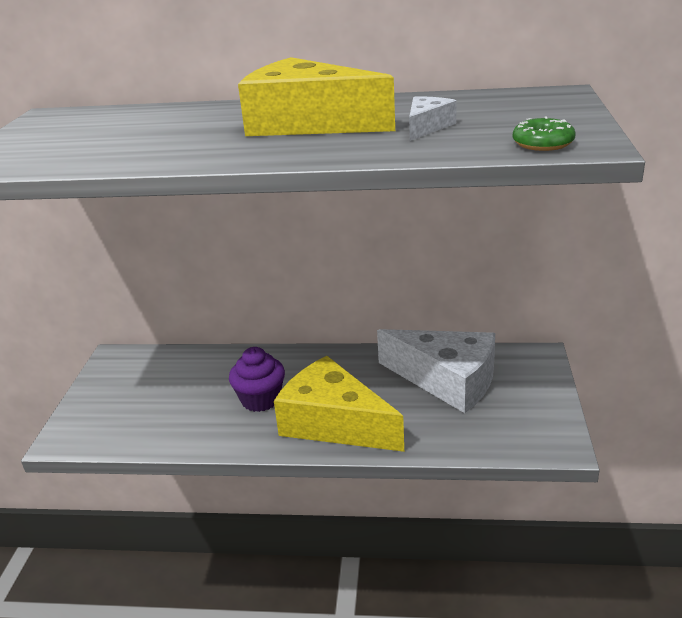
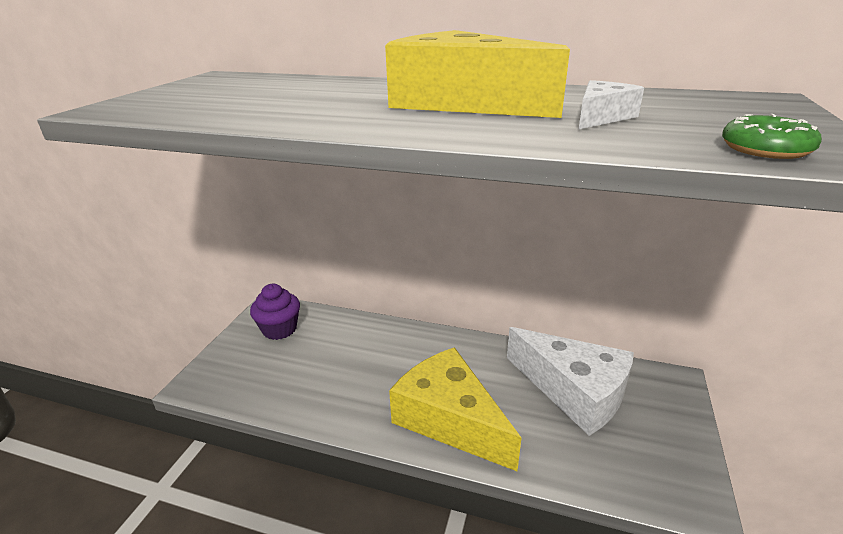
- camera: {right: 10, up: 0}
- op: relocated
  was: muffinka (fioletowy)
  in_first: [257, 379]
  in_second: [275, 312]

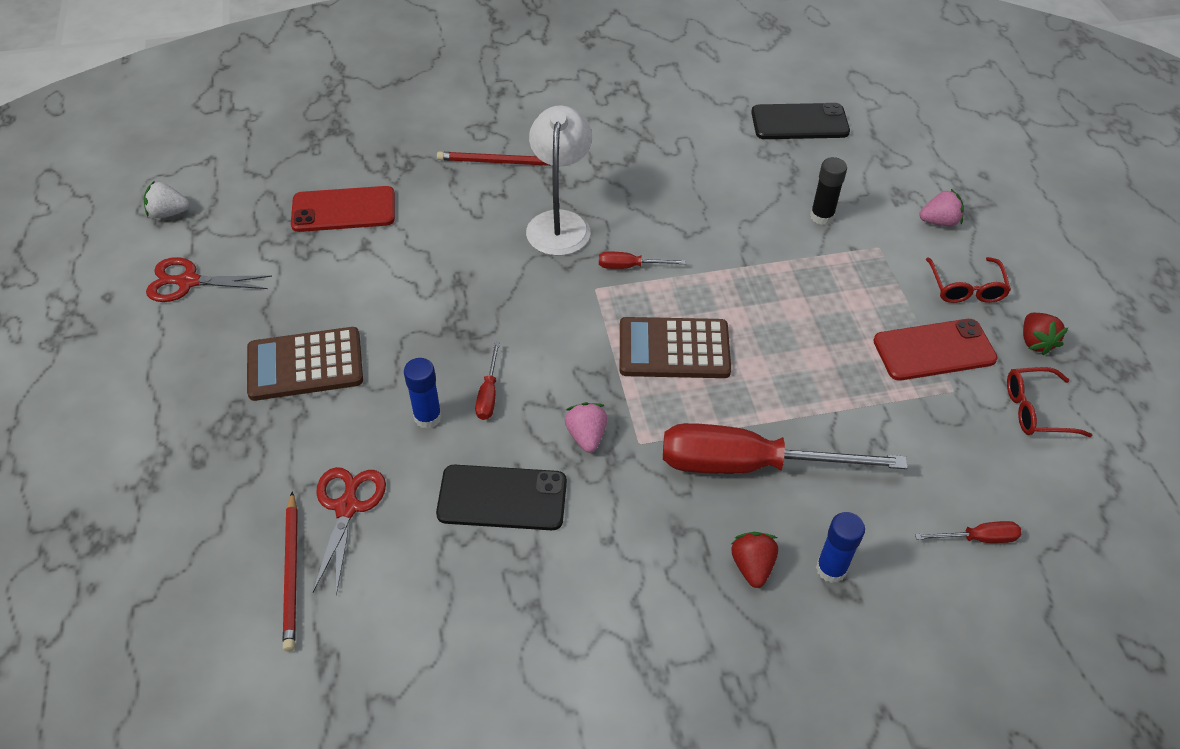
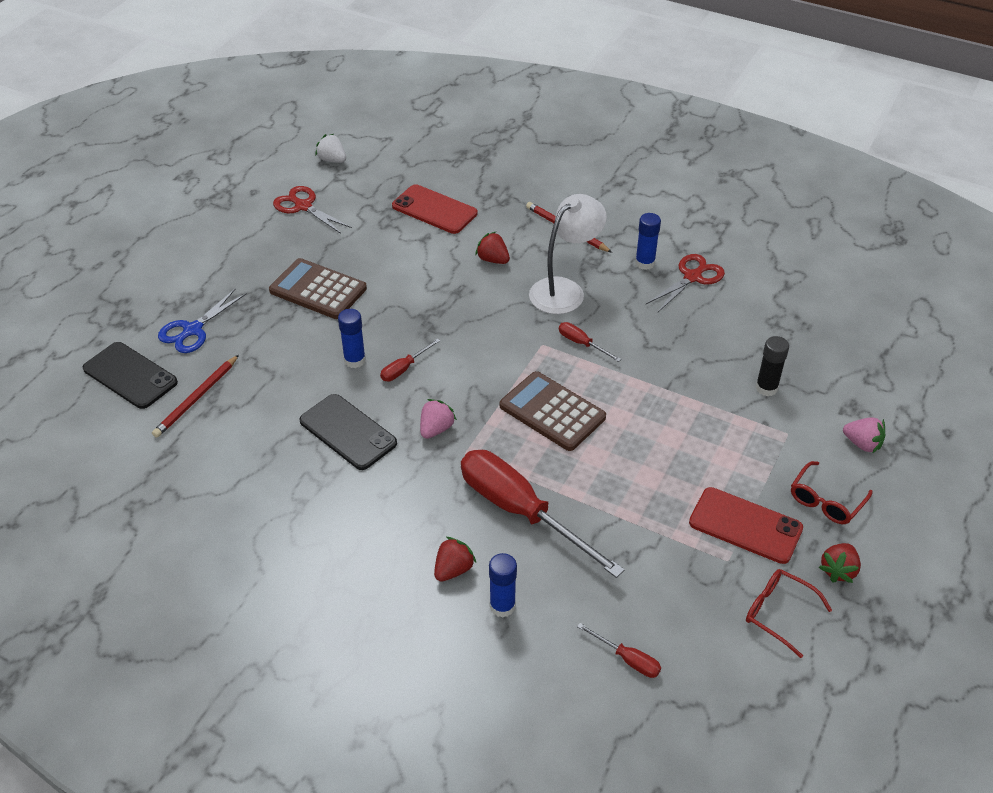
- camera: {right: 40, up: -5}
- op: relocated
  was: nożyczki (czerwony)
  in_first: [349, 531]
  in_second: [685, 283]
- op: relocated
  was: telefon (czarny)
  in_first: [800, 121]
  in_second: [130, 375]
- op: appeared
  now: nożyczki (niebieski)
  in_second: [202, 320]
- op: appeared
  now: truskawka (czerwony)
  in_second: [492, 248]
- op: appeared
  now: klej w sztyfcie (niebieski)
  in_second: [648, 241]

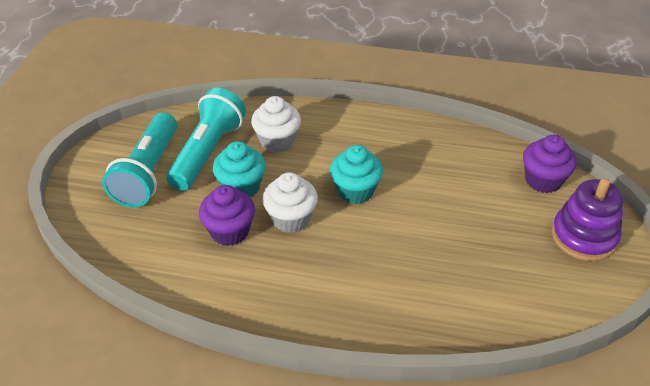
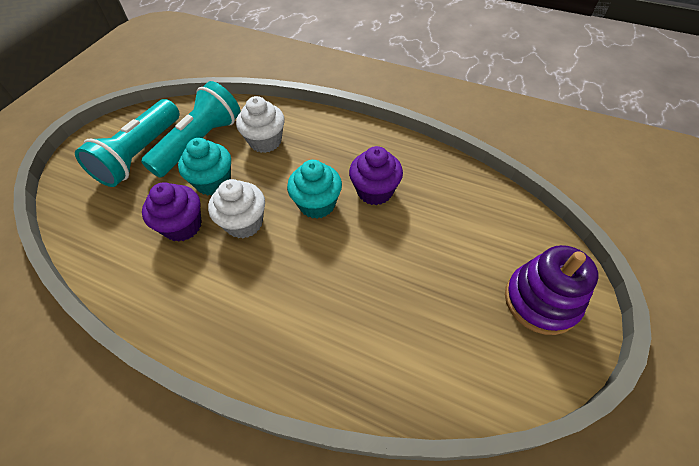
- camera: {right: 15, up: 10}
- op: relocated
  was: muffinka (fioletowy)
  in_first: [550, 164]
  in_second: [376, 175]

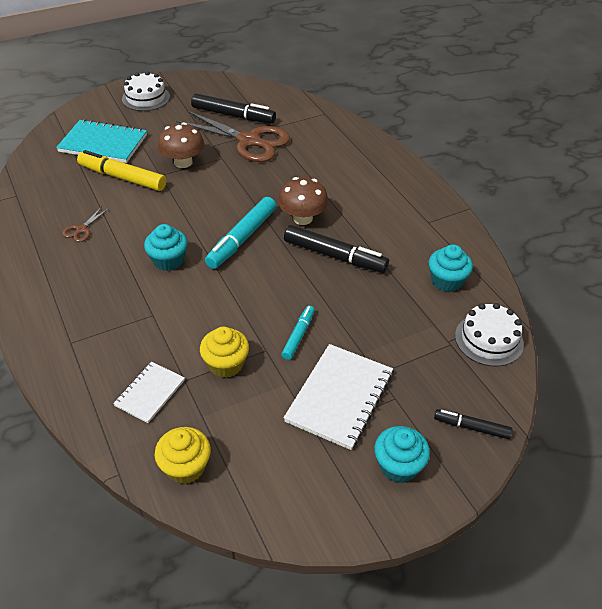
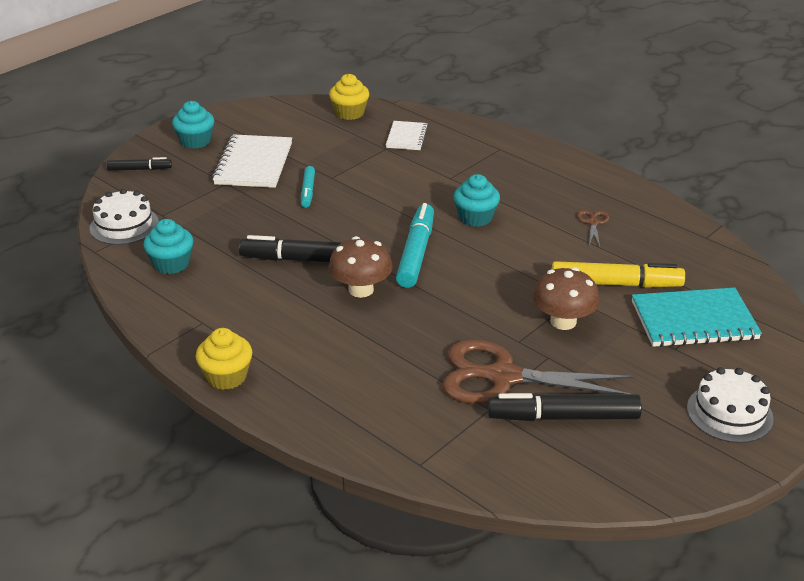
- camera: {right: 160, up: -10}
- op: relocated
  was: muffinka (żółty)
  in_first: [224, 352]
  in_second: [223, 359]

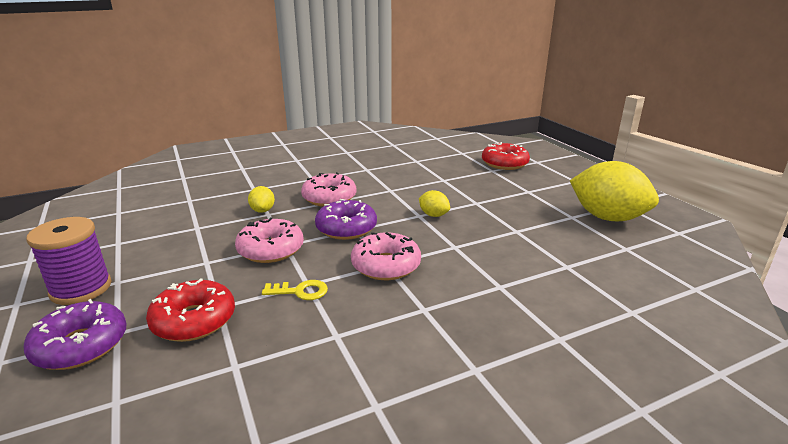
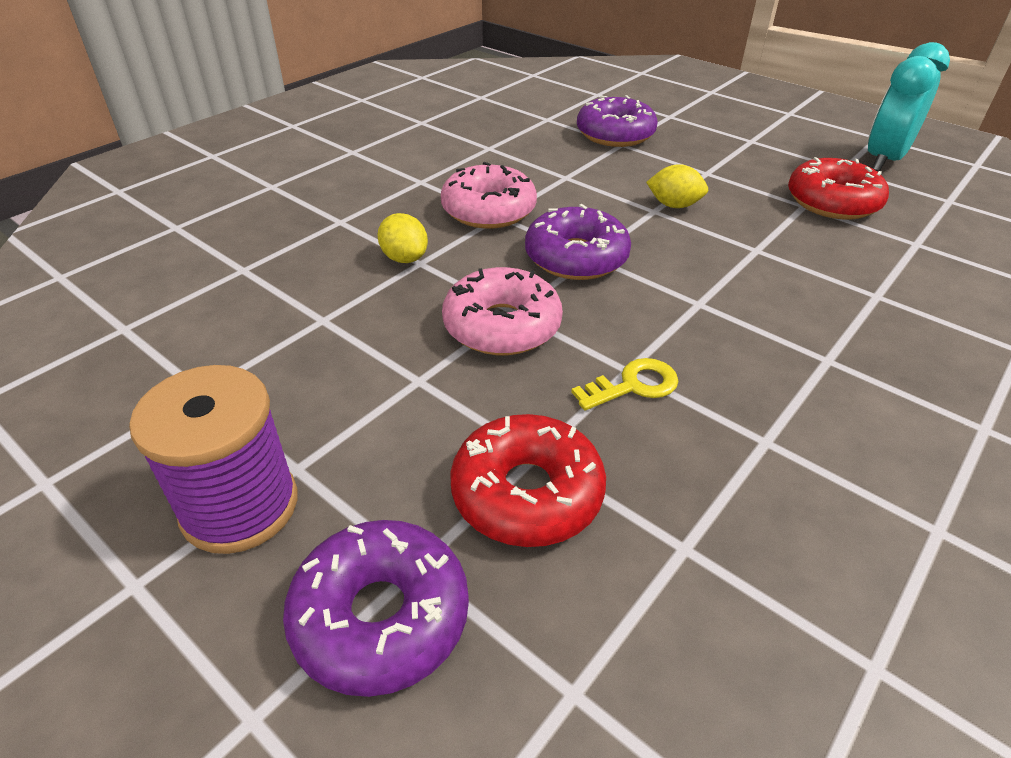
- camera: {right: -25, up: 15}
- op: missing
  was: donut (różowy)
  in_first: [386, 256]
- op: relocated
  was: donut (czerwony)
  in_first: [506, 156]
  in_second: [838, 188]
- op: exchanged
  was: cytryna (żółty)
  now: budzik (turkusowy)
  in_first: [614, 191]
  in_second: [909, 107]
- op: appeared
  now: donut (fioletowy)
  in_second: [617, 121]

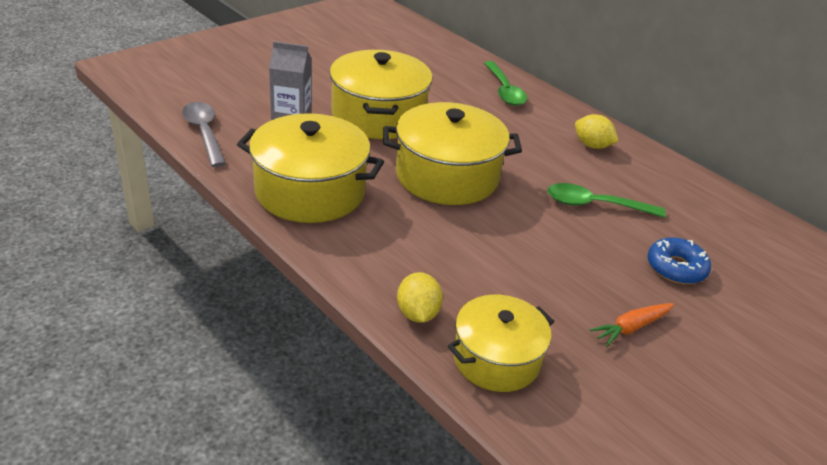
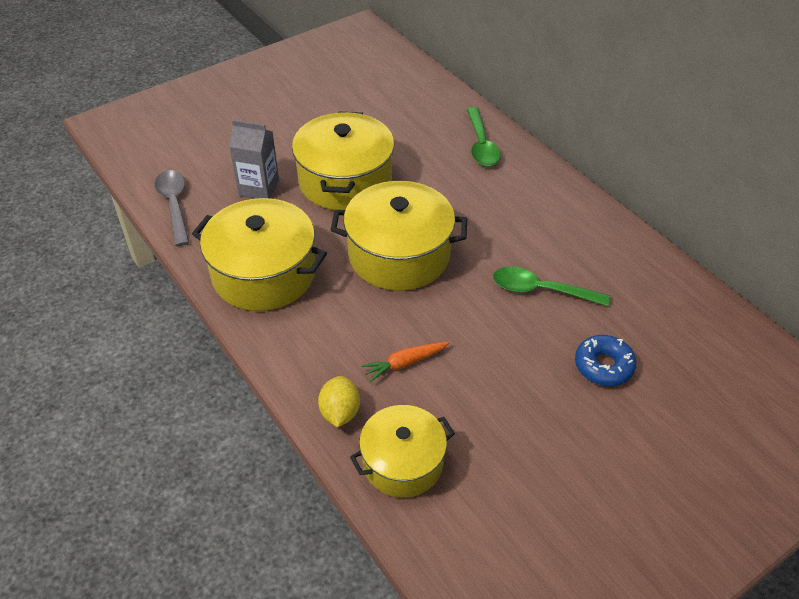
- camera: {right: 10, up: 10}
- op: missing
  was: cytryna (żółty)
  in_first: [597, 131]
- op: relocated
  was: marchewka (pomarańczowy)
  in_first: [632, 325]
  in_second: [405, 362]

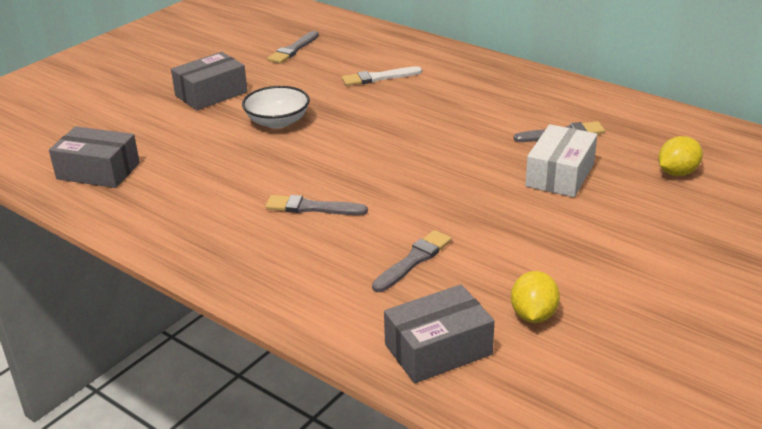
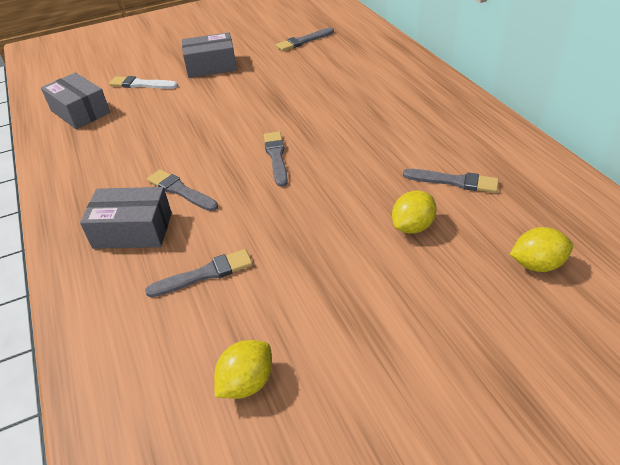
- camera: {right: 30, up: 10}
- op: missing
  was: miska (biały)
  in_first: [276, 107]
- op: relocated
  was: pędzel (biały)
  in_first: [382, 76]
  in_second: [143, 82]
- op: relocated
  was: pudełko (szary)
  in_first: [439, 333]
  in_second: [126, 218]
- op: exchanged
  was: pudełko (biały)
  now: cytryna (żółty)
  in_first: [561, 160]
  in_second: [414, 212]
- op: appeared
  now: pędzel (szary)
  in_second: [276, 159]

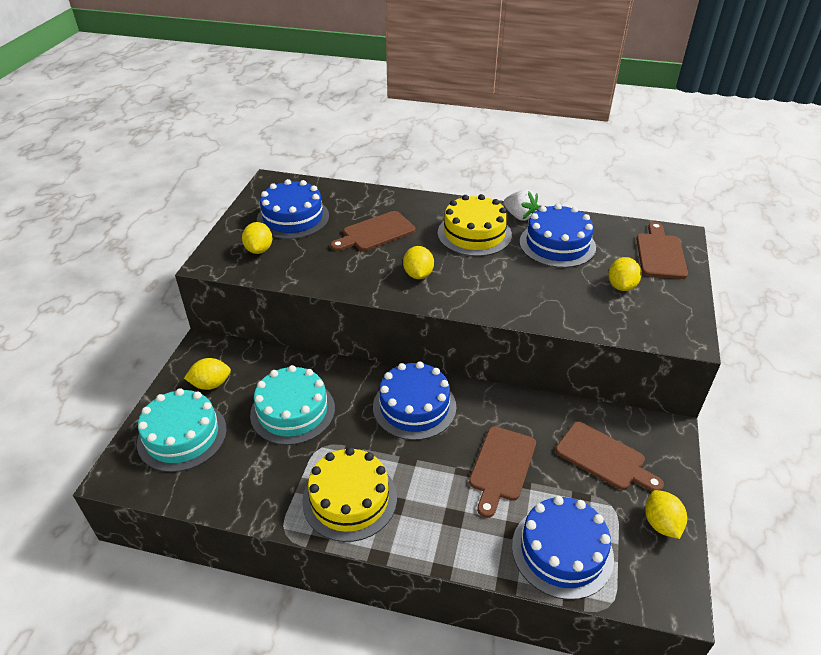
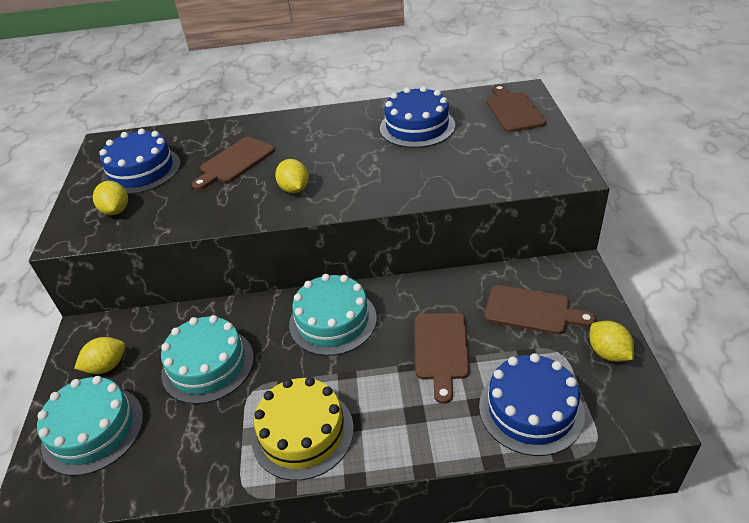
- camera: {right: -15, up: 0}
- op: colour
  was: tort (niebieski)
  now: tort (turkusowy)
  in_first: [414, 401]
  in_second: [333, 315]
- op: missing
  was: tort (żółty)
  in_first: [475, 225]
- op: missing
  was: truskawka (biały)
  in_first: [521, 205]
- op: missing
  was: cytryna (żółty)
  in_first: [625, 274]

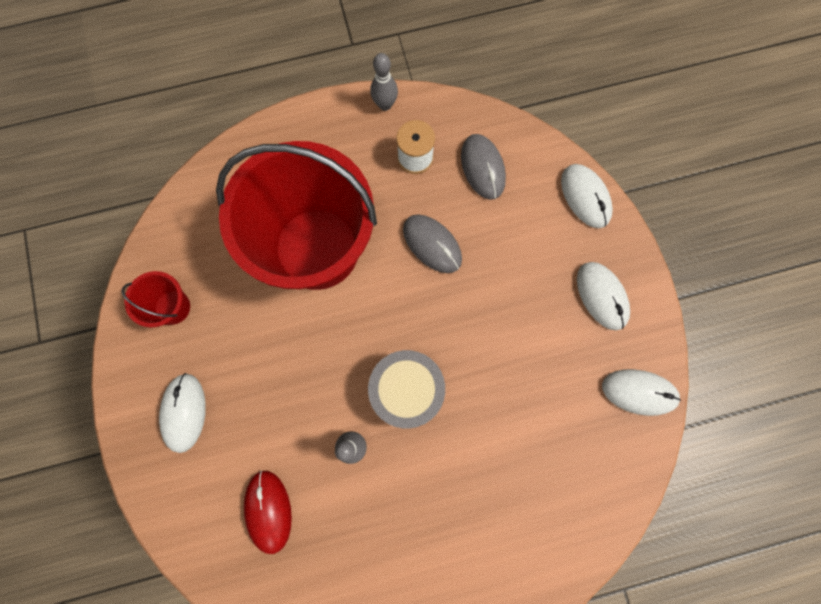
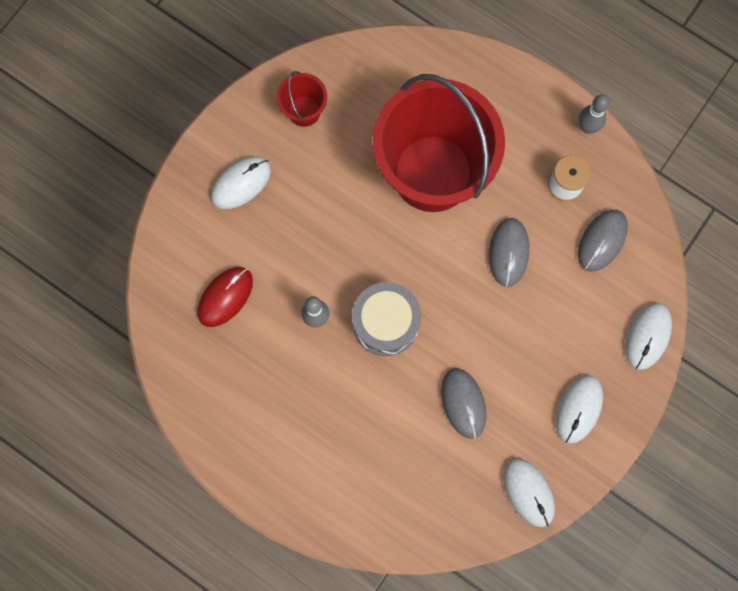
- camera: {right: 50, up: 0}
- op: appeared
  now: myszka (szary)
  in_second: [464, 403]

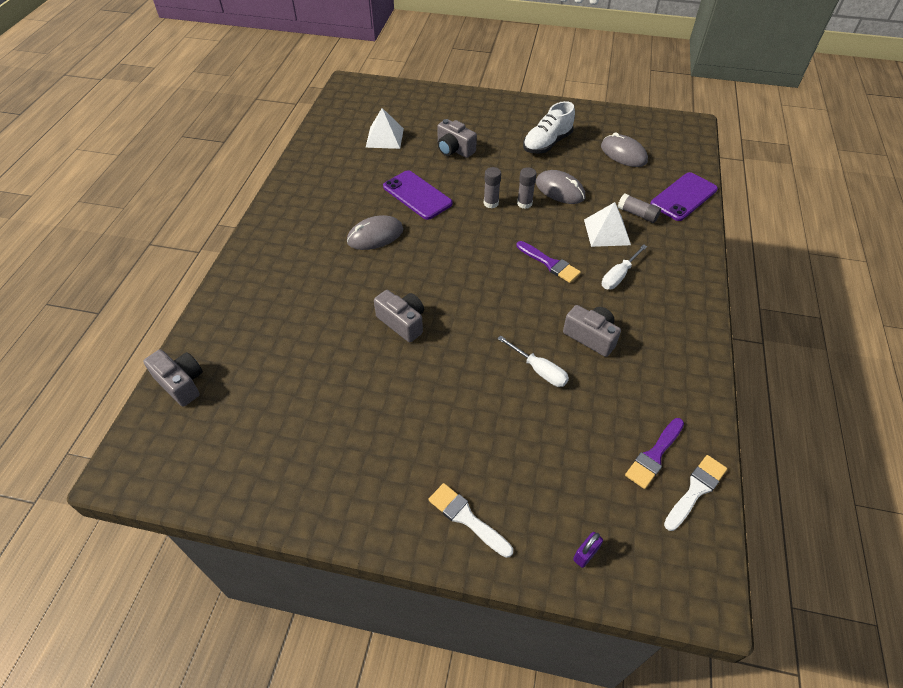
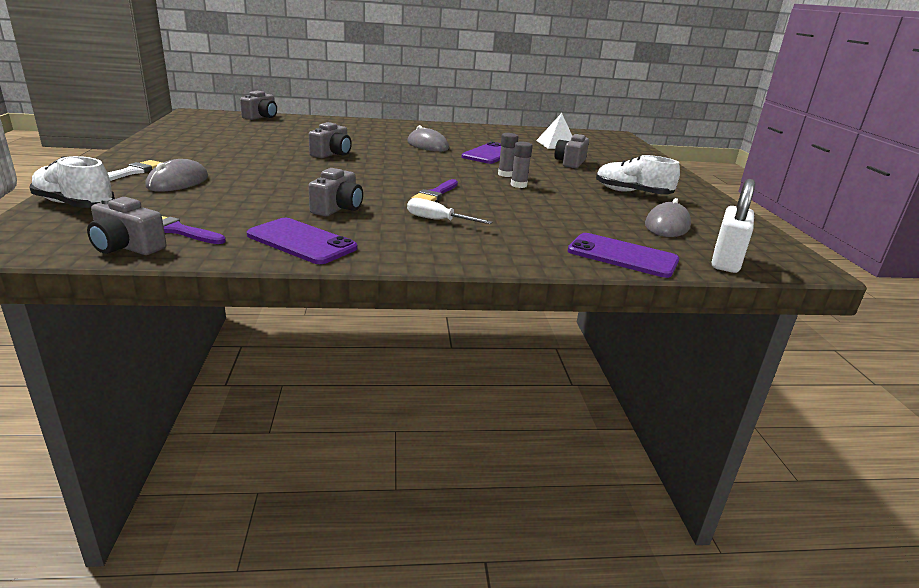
- camera: {right: 70, up: -25}
- op: missing
  was: śrubokręt (biały)
  in_first: [533, 361]
- op: relocated
  was: myszka (szary)
  in_first: [560, 187]
  in_second: [176, 175]
- op: exchanged
  was: kłódka (fioletowy)
  now: but (biały)
  in_first: [588, 550]
  in_second: [72, 182]
- op: missing
  was: piramida (biały)
  in_first: [607, 224]
- op: missing
  was: klej w sztyfcie (szary)
  in_first: [639, 208]
- op: exchanged
  was: pędzel (biały)
  now: aparat fotograficzny (szary)
  in_first: [695, 493]
  in_second: [127, 226]
- op: appeared
  now: telefon (fioletowy)
  in_second: [302, 241]
- op: appeared
  now: kłódka (biały)
  in_second: [733, 226]

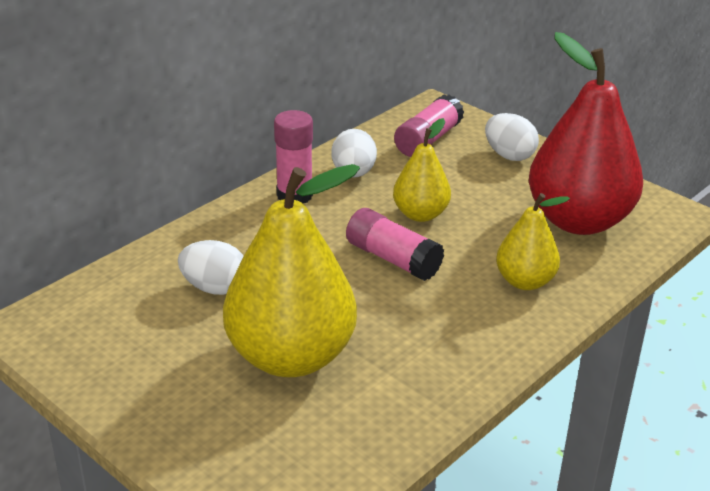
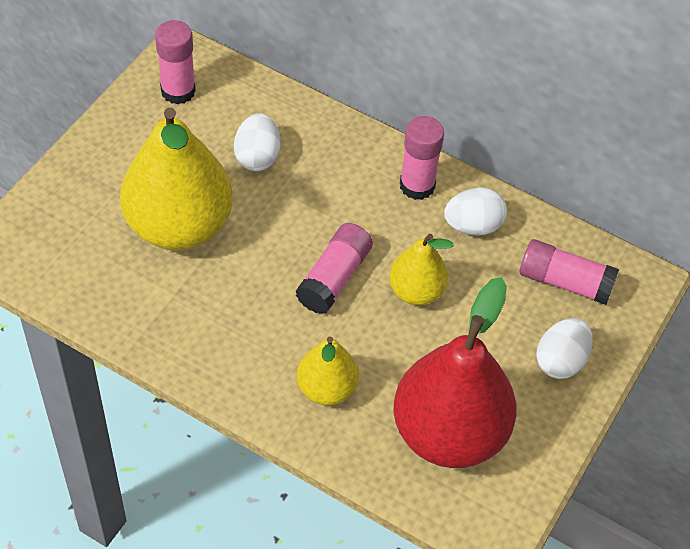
- camera: {right: 75, up: 20}
- op: appeared
  now: klej w sztyfcie (różowy)
  in_second: [175, 62]

